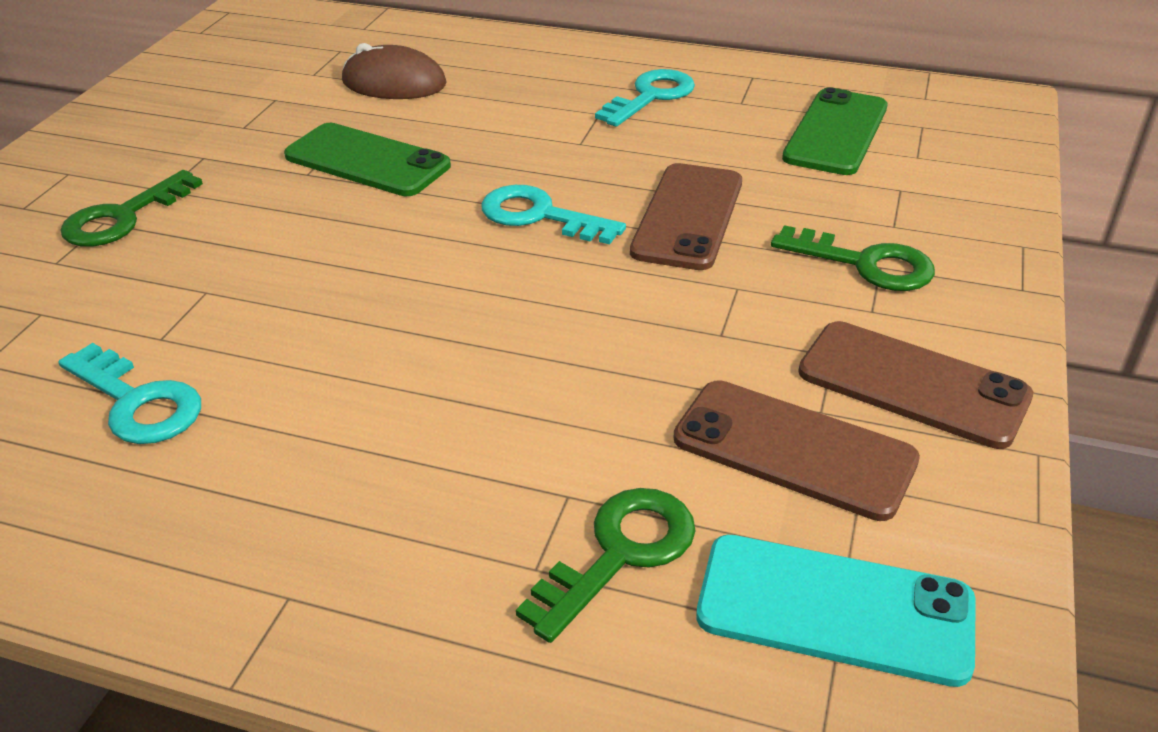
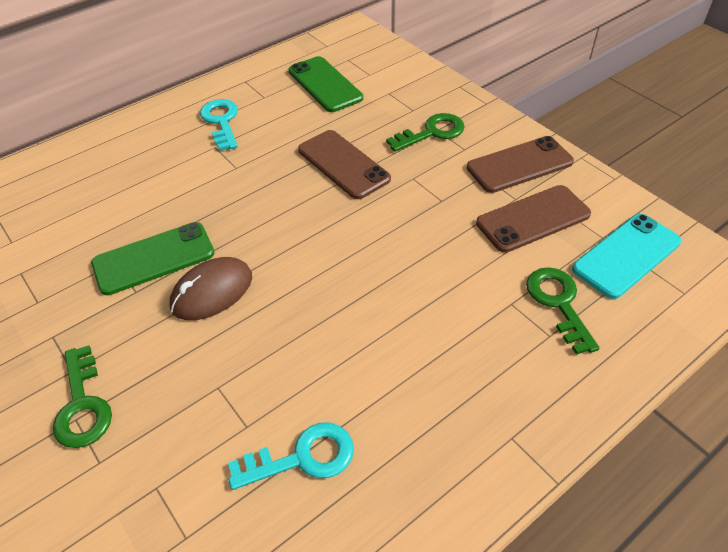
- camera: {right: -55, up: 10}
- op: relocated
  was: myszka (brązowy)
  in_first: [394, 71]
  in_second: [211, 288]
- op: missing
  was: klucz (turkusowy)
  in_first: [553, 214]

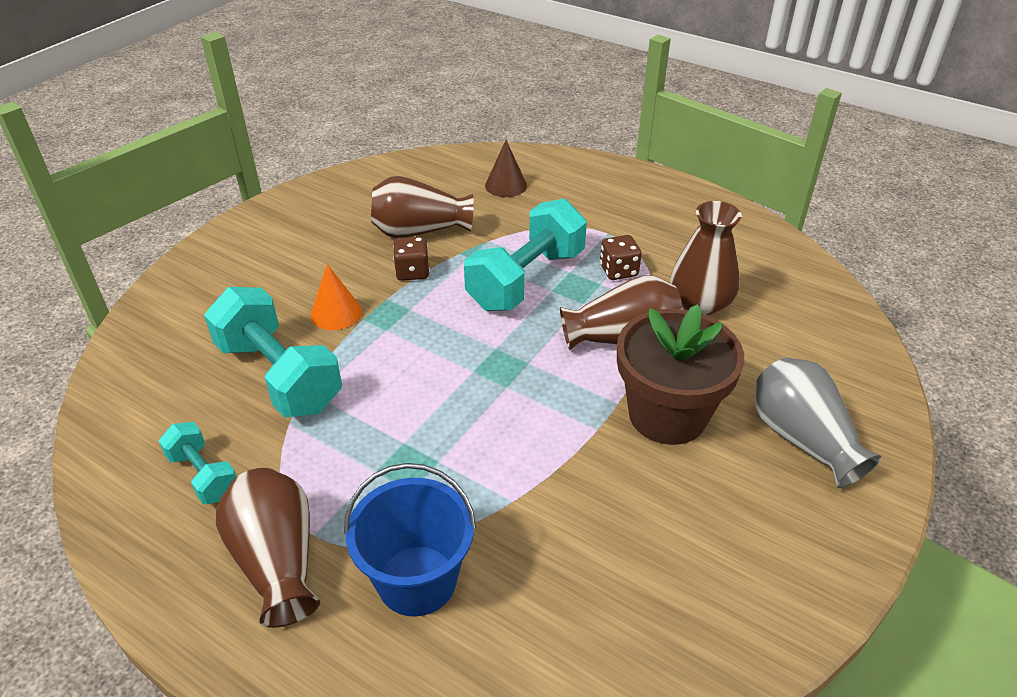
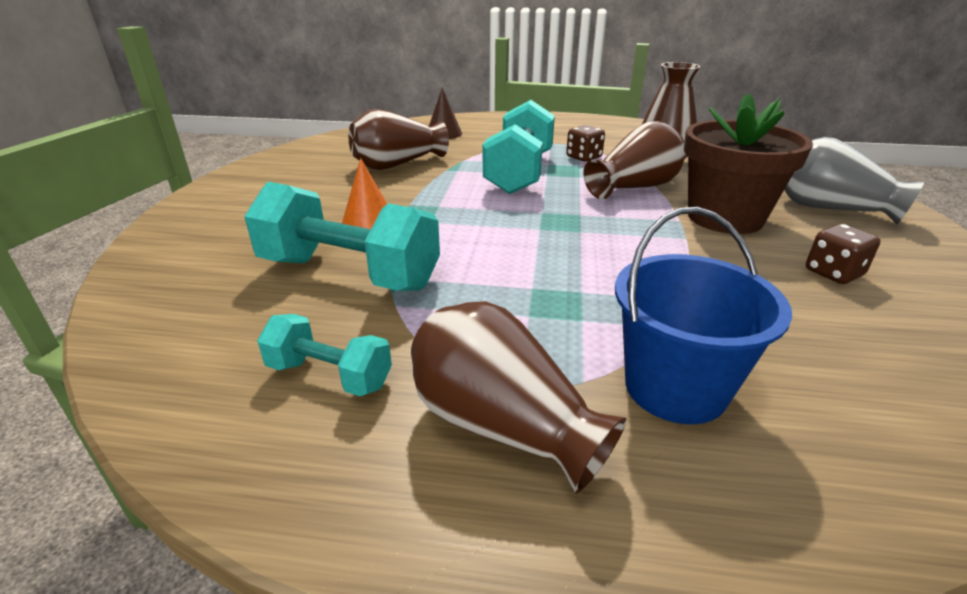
- camera: {right: -25, up: -10}
- op: relocated
  was: kostka do gry (brązowy)
  in_first: [411, 259]
  in_second: [843, 254]

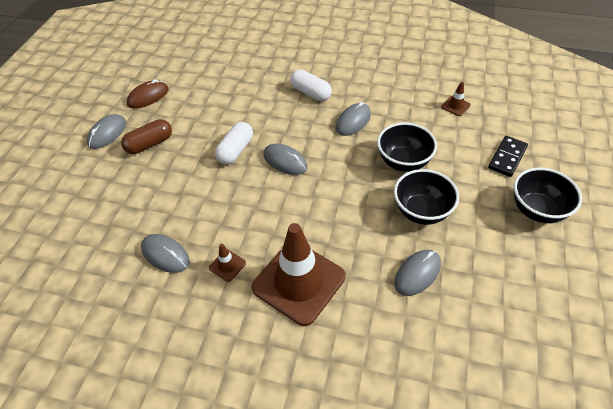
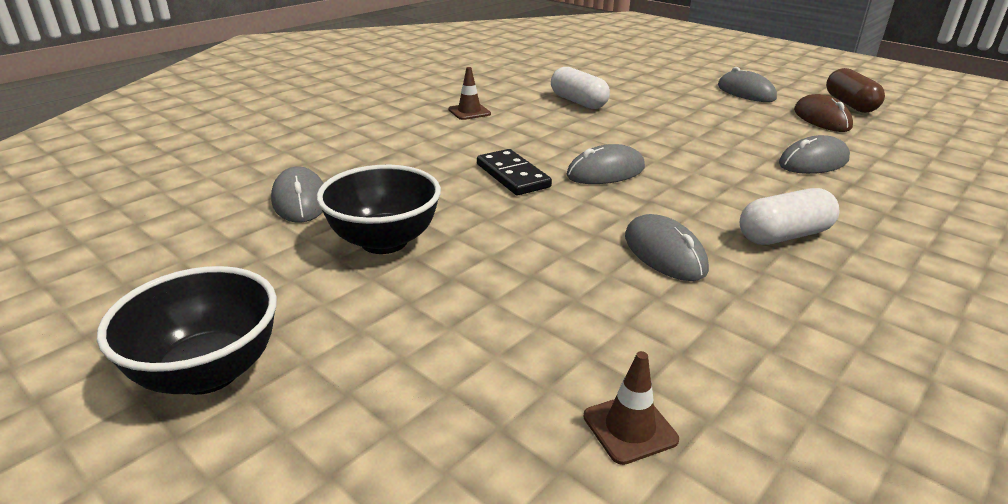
- camera: {right: 115, up: -20}
- op: relocated
  was: kapsułka (brązowy)
  in_first: [146, 136]
  in_second: [855, 90]
- op: relocated
  was: myszka (szary)
  in_first: [165, 253]
  in_second: [814, 154]
- op: relocated
  was: kapsułka (biały)
  in_first: [234, 143]
  in_second: [580, 88]
- op: missing
  was: pachołek (brązowy)
  in_first: [299, 274]
- op: missing
  was: miska (czarny)
  in_first: [407, 147]
- op: relocated
  was: kostka domina (czarny)
  in_first: [508, 156]
  in_second: [514, 172]

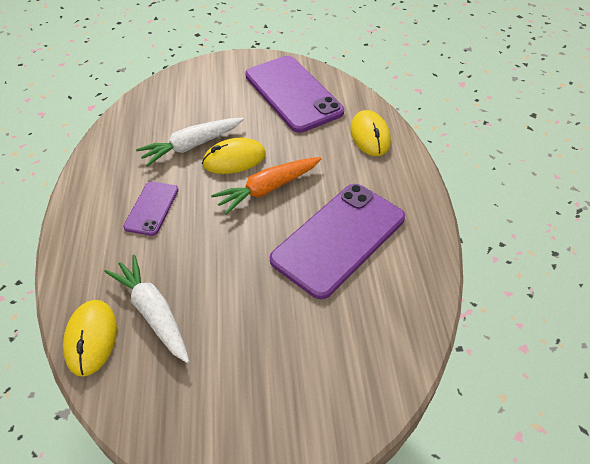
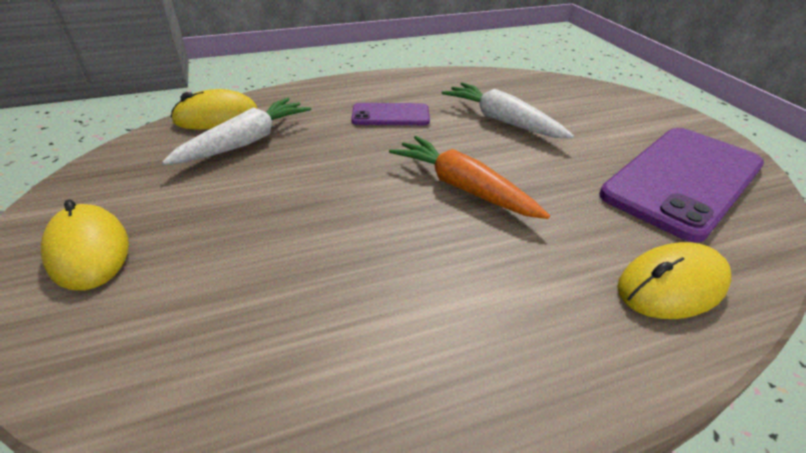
- camera: {right: 75, up: -10}
- op: relocated
  was: myszka (żółty)
  in_first: [234, 156]
  in_second: [85, 245]
- op: missing
  was: telefon (fioletowy)
  in_first: [337, 241]

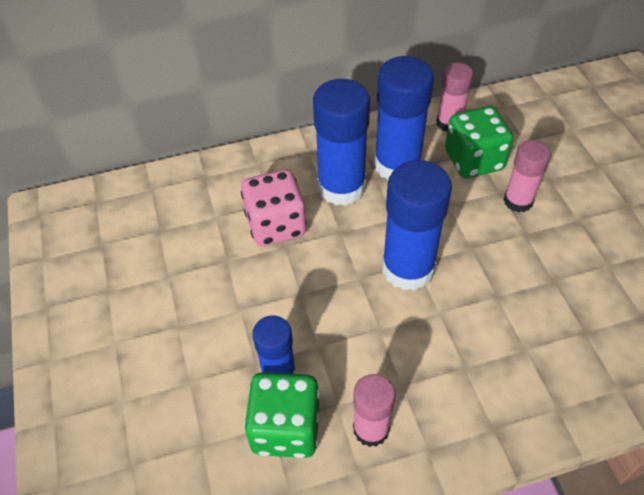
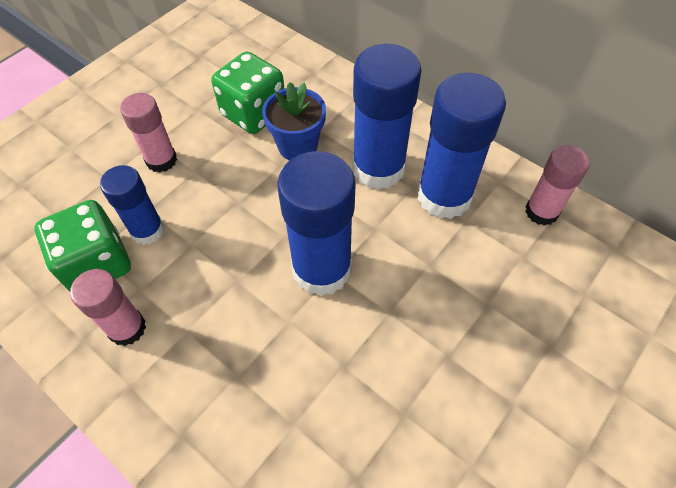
- camera: {right: 55, up: 5}
- op: exchanged
  was: kostka do gry (różowy)
  now: doniczka (niebieski)
  in_first: [273, 207]
  in_second: [294, 121]
- op: relocated
  was: kostka do gry (zielony)
  in_first: [479, 142]
  in_second: [248, 92]
- op: relocated
  was: klej w sztyfcie (różowy)
  in_first: [527, 176]
  in_second: [148, 133]

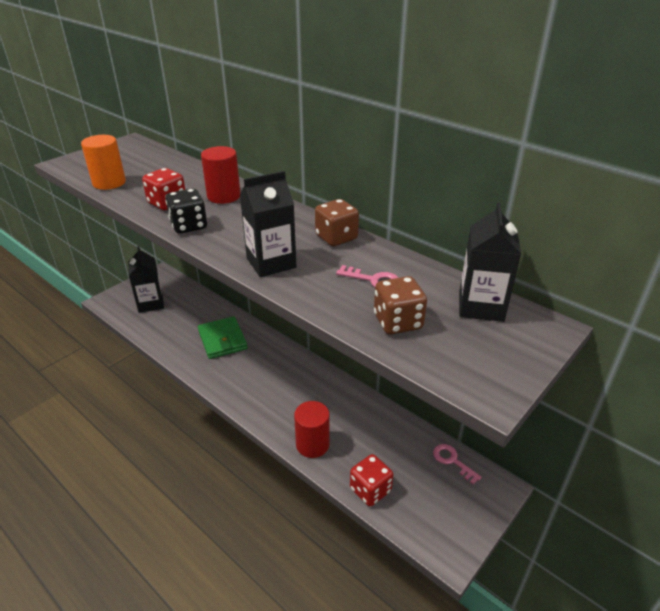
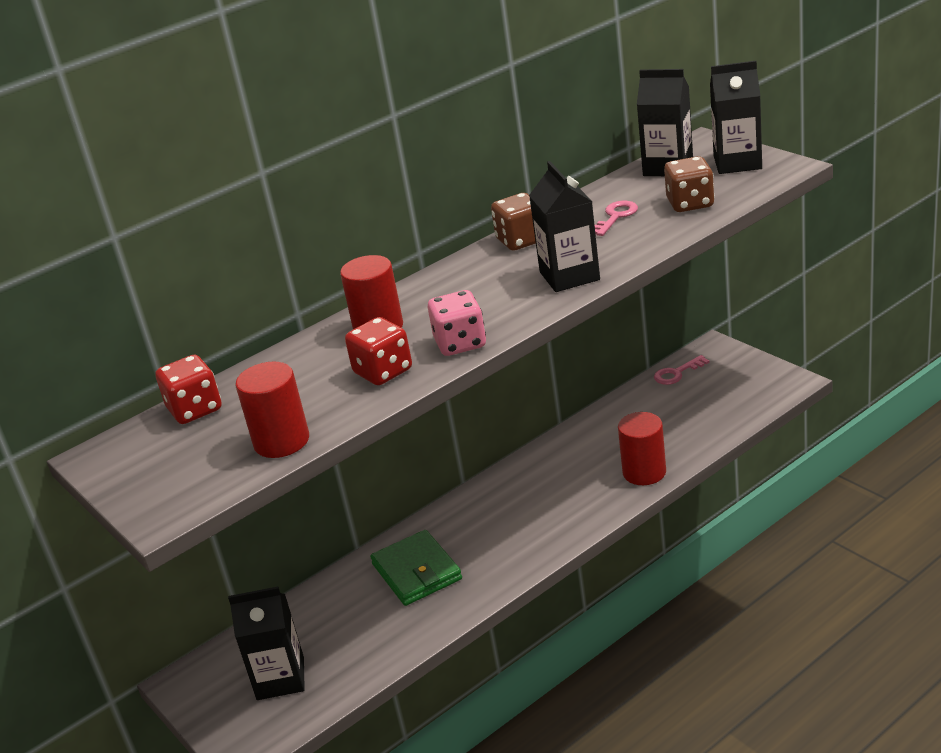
- camera: {right: -75, up: -5}
- op: colour
  was: walec (pomarańczowy)
  now: walec (czerwony)
  in_first: [103, 162]
  in_second: [272, 409]
- op: colour
  was: kostka do gry (czarny)
  now: kostka do gry (różowy)
  in_first: [186, 211]
  in_second: [457, 323]
- op: spun
  was: portfel (zielony)
  in_first: [223, 337]
  in_second: [416, 568]
  clockwise: 75
- op: relocated
  was: kostka do gry (czerwony)
  in_first: [371, 480]
  in_second: [188, 389]
- op: appeared
  now: karton mleka (czarny)
  in_second: [736, 117]

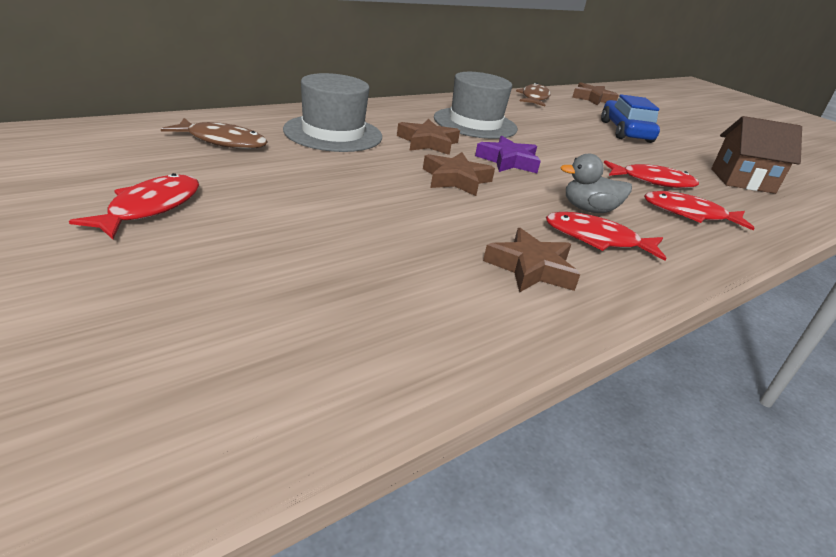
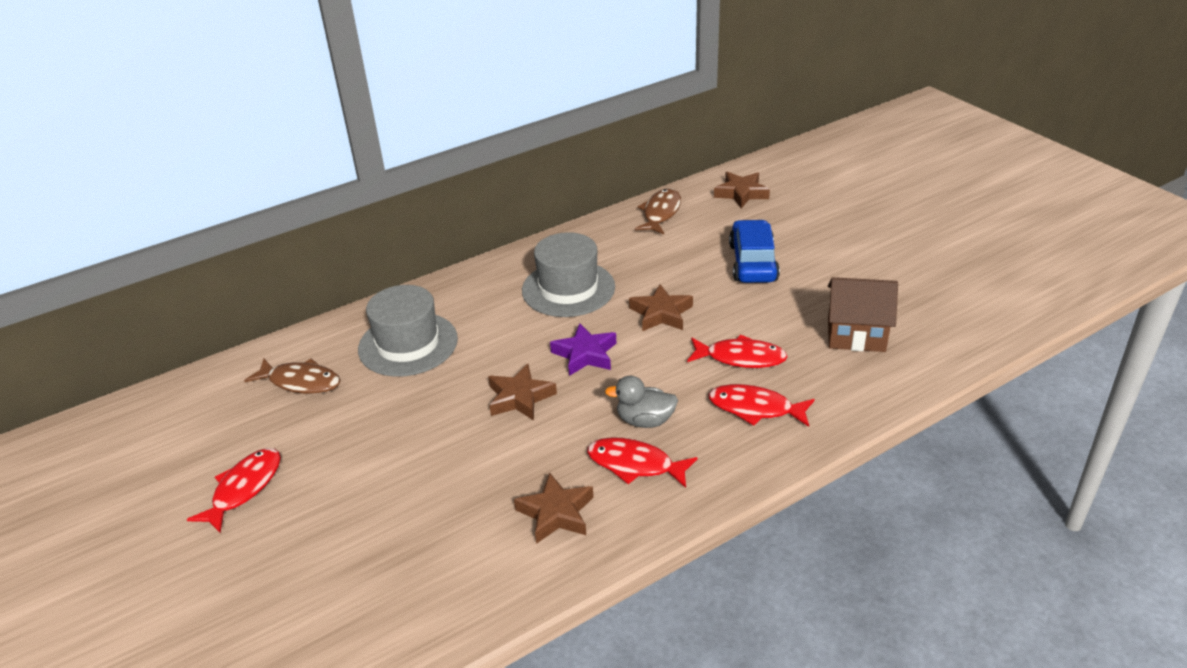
- camera: {right: 10, up: 5}
- op: relocated
  was: gwiazda (brązowy)
  in_first: [428, 137]
  in_second: [661, 307]

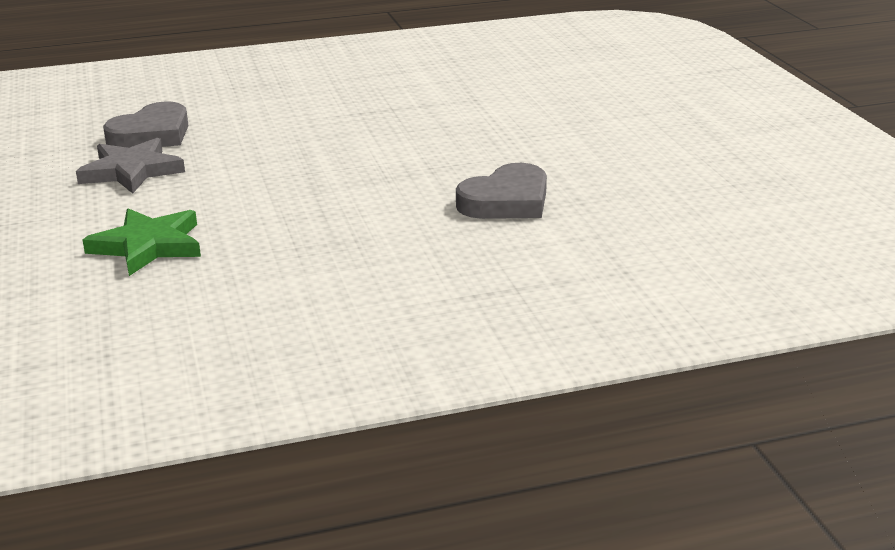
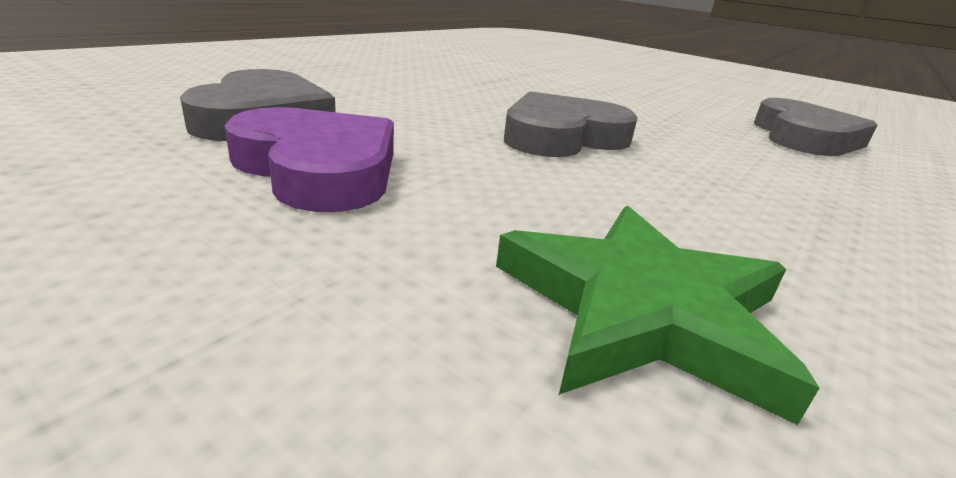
- camera: {right: -40, up: 0}
- op: exchanged
  was: gwiazda (szary)
  now: serce (fioletowy)
  in_first: [130, 166]
  in_second: [309, 159]
- op: appeared
  now: serce (szary)
  in_second: [570, 124]

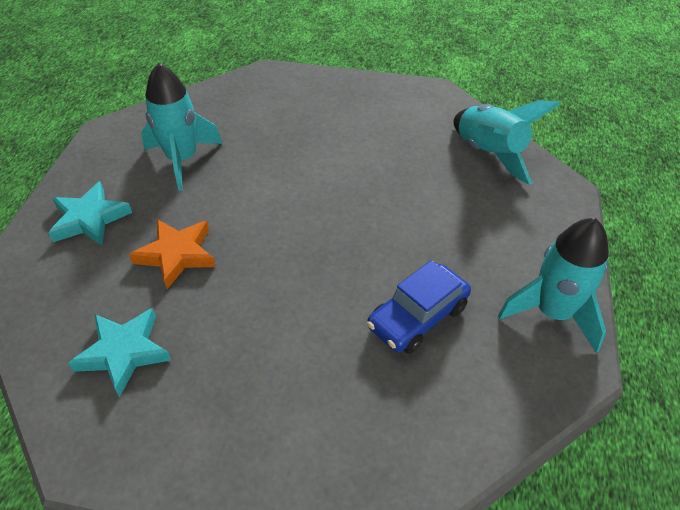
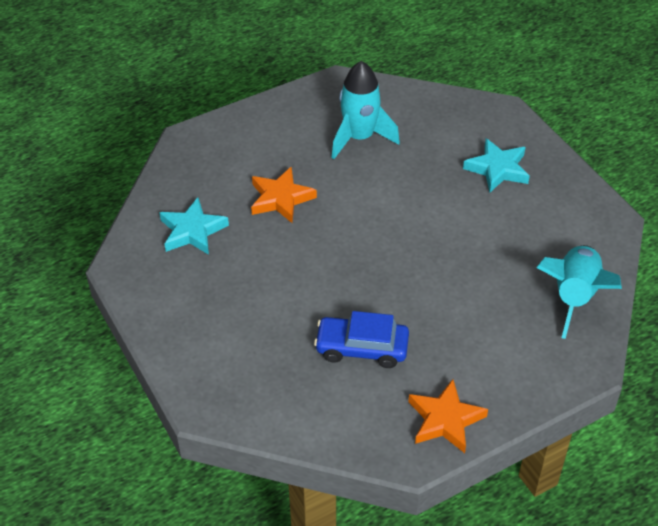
- camera: {right: 50, up: 0}
- op: relocated
  was: gwiazda (turkusowy)
  in_first: [90, 213]
  in_second: [496, 165]
- op: exchanged
  was: rakieta (turkusowy)
  now: gwiazda (pomarańczowy)
  in_first: [553, 285]
  in_second: [448, 416]

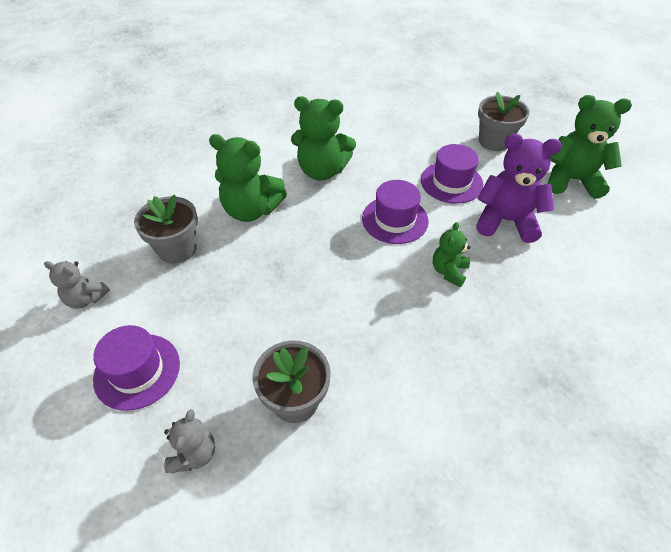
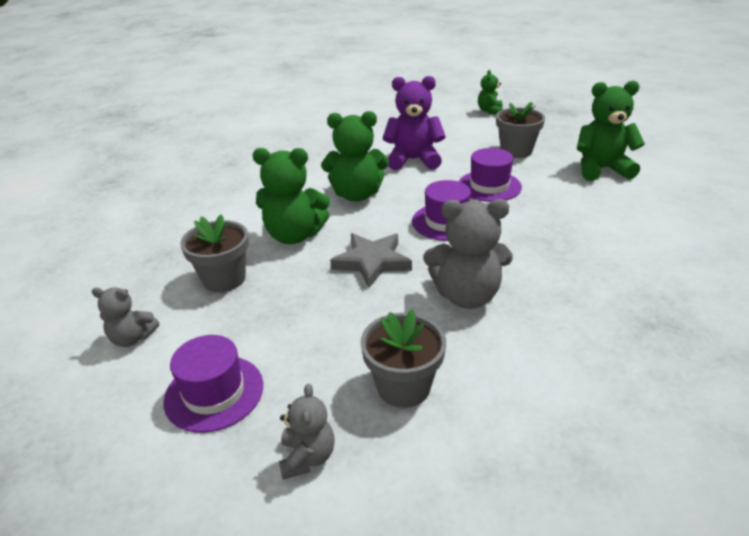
- camera: {right: -10, up: -15}
- op: relocated
  was: miś (zielony)
  in_first: [451, 254]
  in_second: [490, 92]
- op: relocated
  was: miś (fioletowy)
  in_first: [519, 188]
  in_second: [414, 123]
- op: appeared
  now: gwiazda (szary)
  in_second: [371, 260]
- op: appeared
  now: miś (szary)
  in_second: [468, 254]

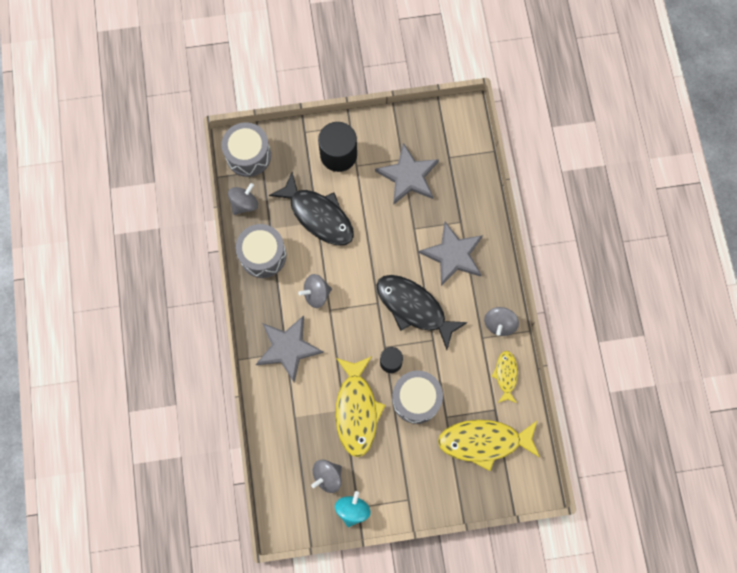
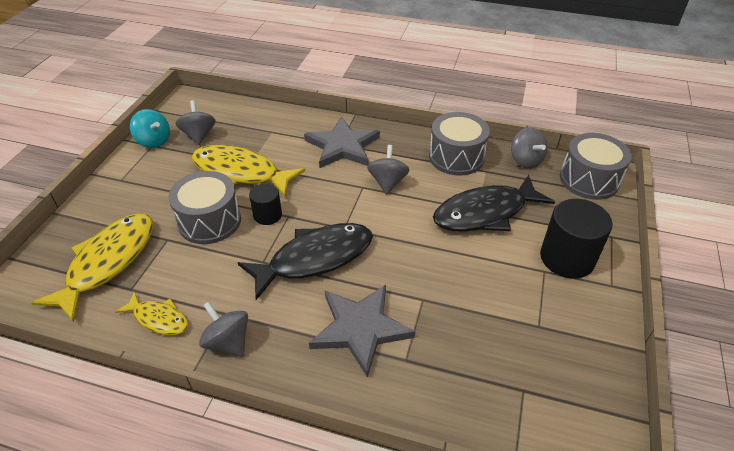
- camera: {right: 115, up: -30}
- op: missing
  was: gwiazda (szary)
  in_first: [407, 174]

